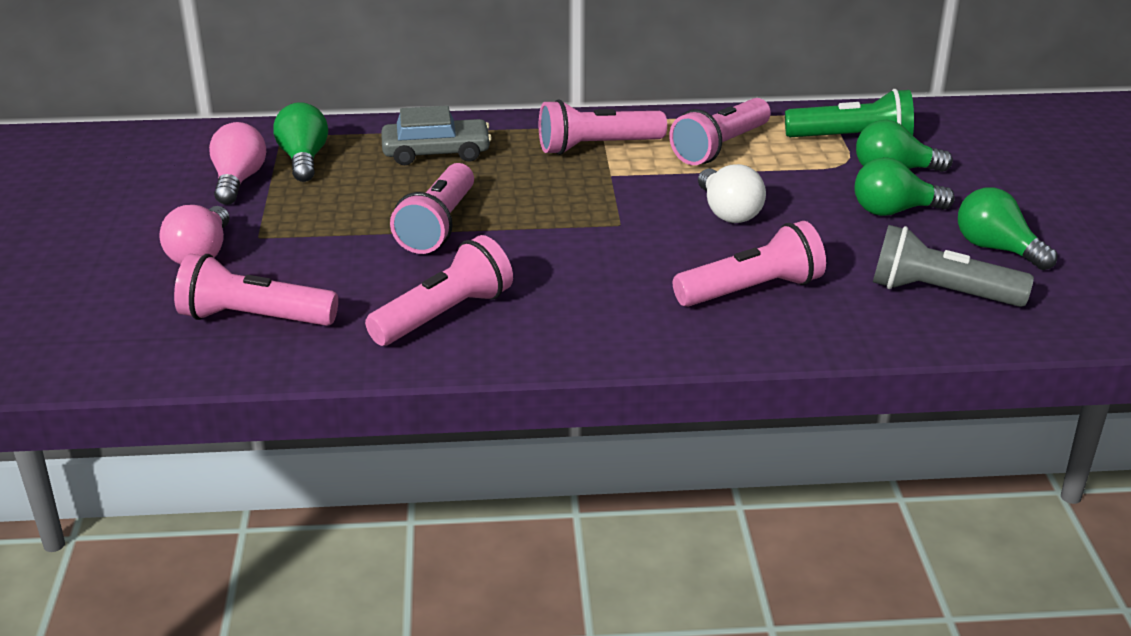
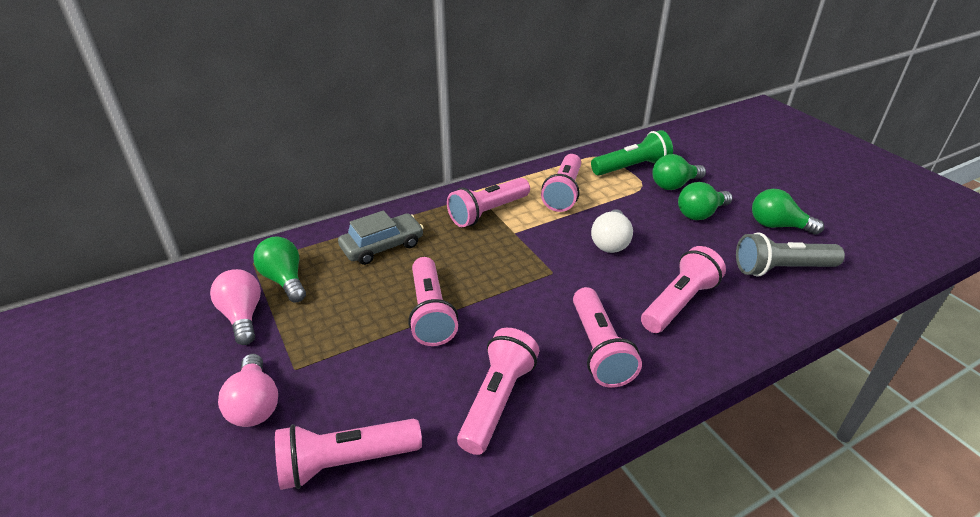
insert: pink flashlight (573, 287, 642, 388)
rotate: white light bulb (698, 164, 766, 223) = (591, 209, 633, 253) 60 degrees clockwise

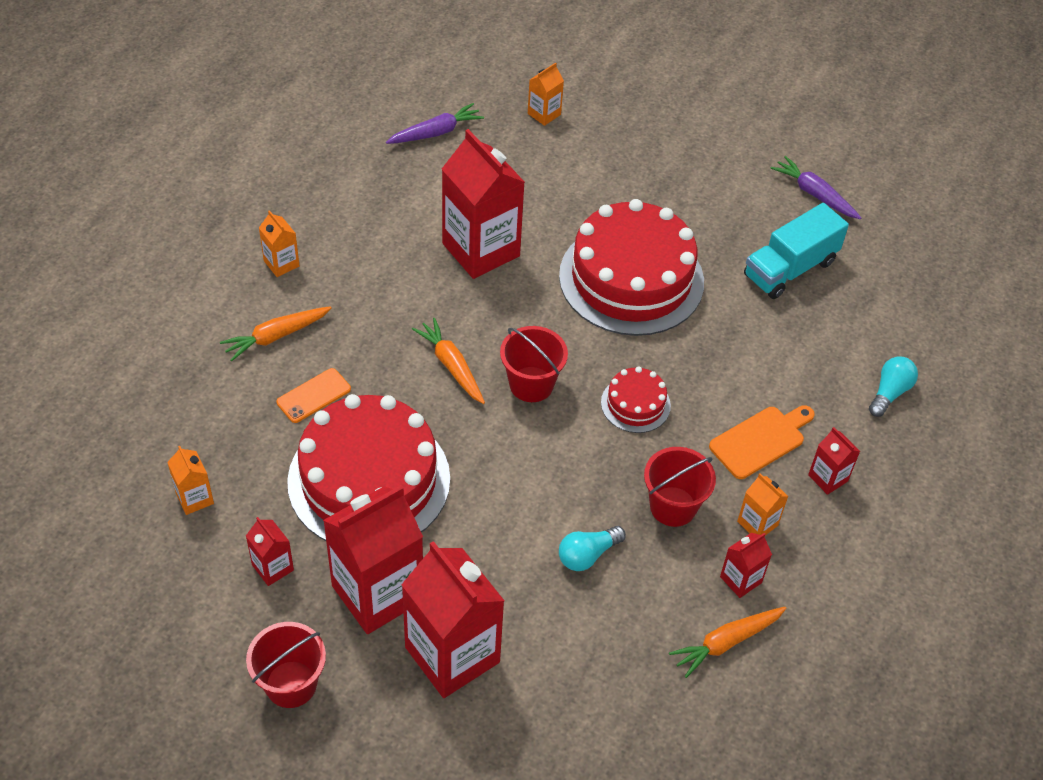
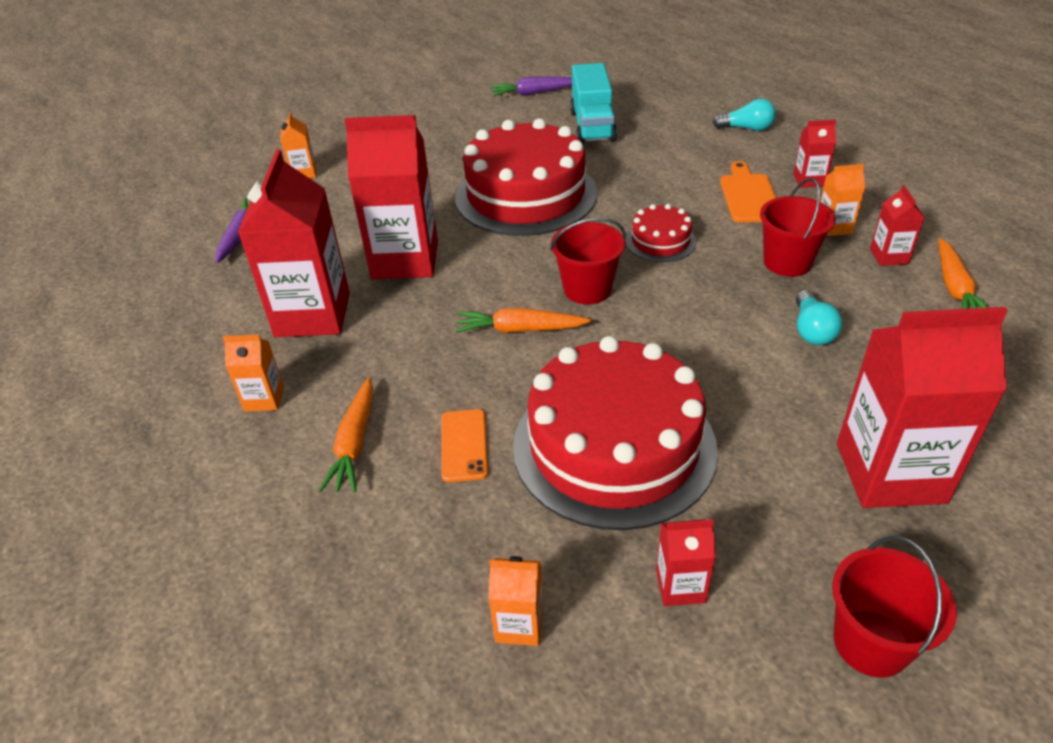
move: red carton (323, 485, 423, 634) to (238, 149, 350, 337)
rotate: turquoise light bulb (869, 357, 918, 417) = (713, 99, 776, 131) 120 degrees clockwise

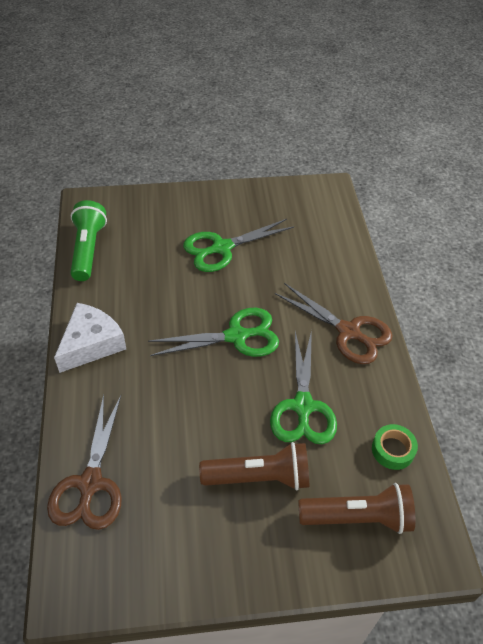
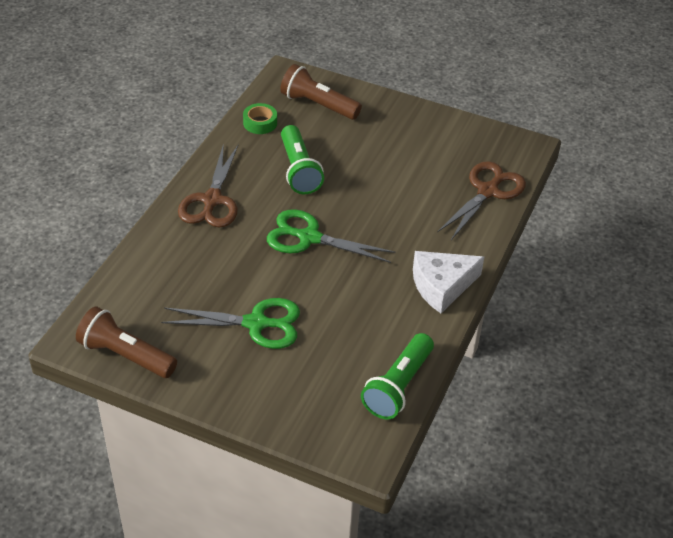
move: brown flashlight (199, 442, 309, 490) to (76, 306, 177, 378)
replace: green scissors (270, 330, 337, 444) to green flashlight (281, 125, 324, 194)
rotate: brown scissors (275, 283, 393, 364) = (178, 143, 238, 227) 150 degrees counterclockwise

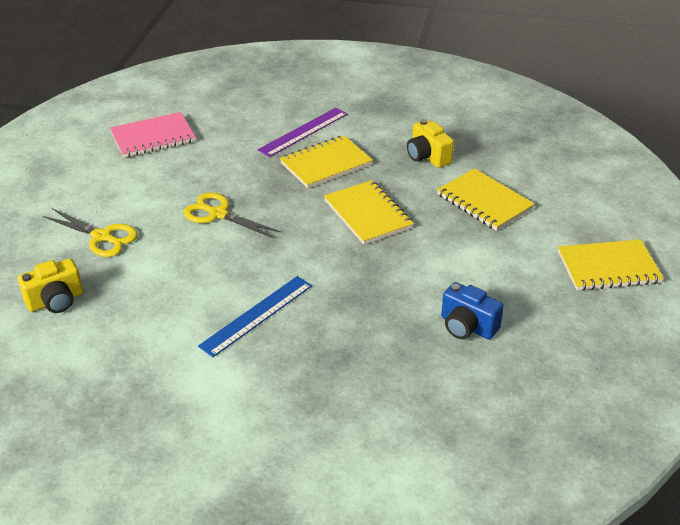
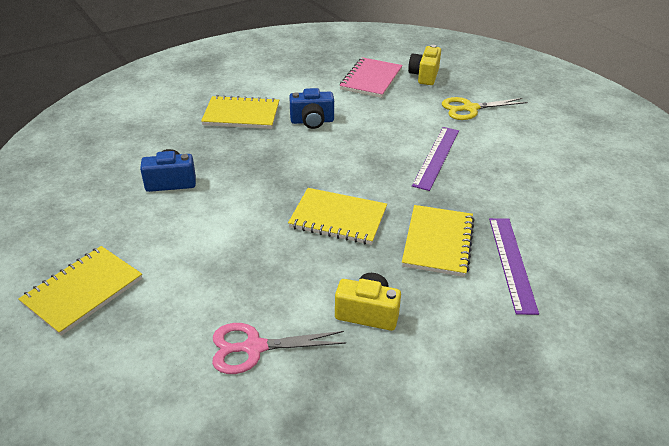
insert: pink scissors (212, 323, 346, 374)
move: pink notebook (110, 112, 196, 158) to (340, 57, 403, 98); yellow notebook (437, 168, 535, 231) to (201, 95, 279, 129)
replace: yellow scissors (183, 192, 281, 239) to purple ruler (412, 127, 459, 191); blue ruler (198, 276, 312, 357) to blue camera (289, 88, 334, 129)

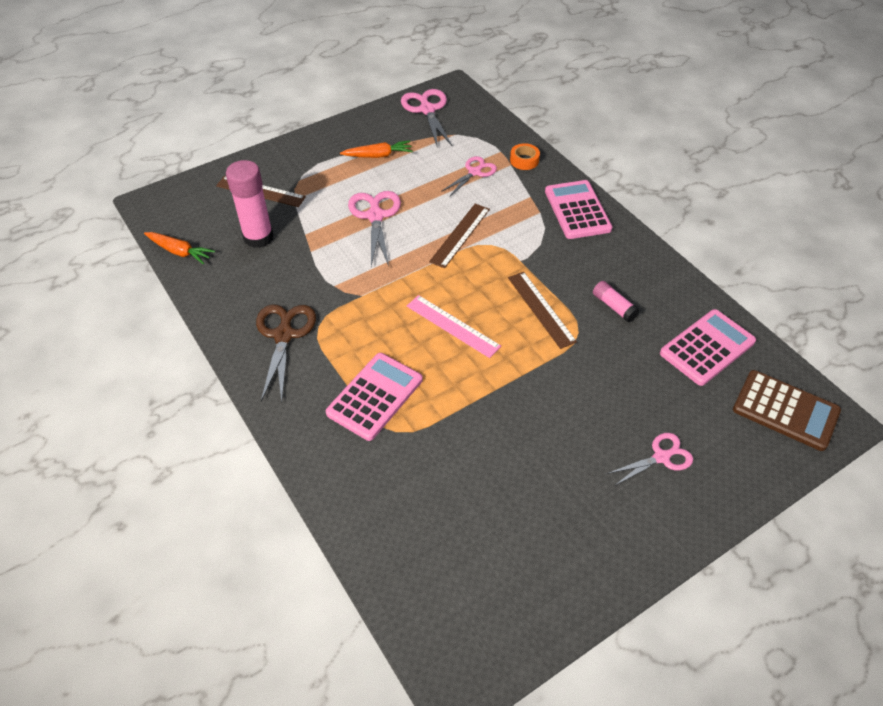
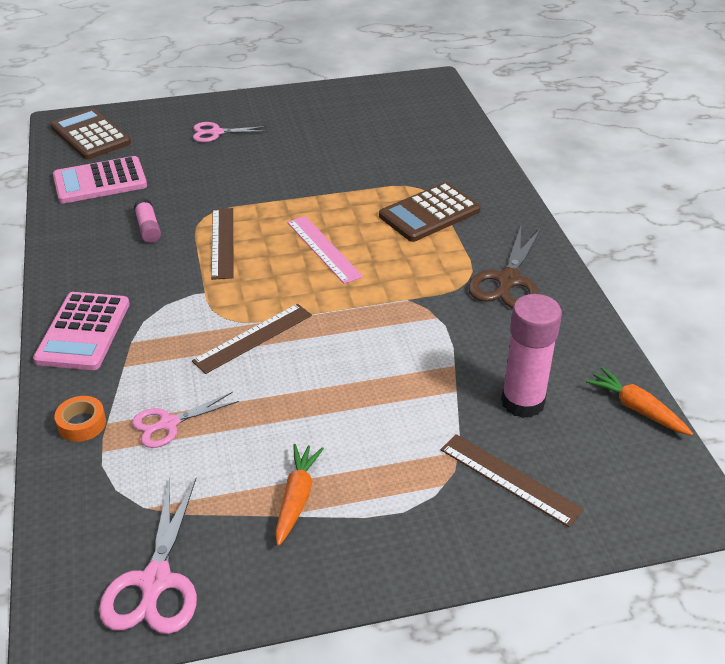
delete: pink scissors (348, 191, 401, 266)
recolor: pink calculator (326, 353, 423, 441) to brown calculator (379, 182, 481, 242)
rotate: orange carrot (340, 140, 413, 158) = (275, 444, 324, 546) 90 degrees clockwise

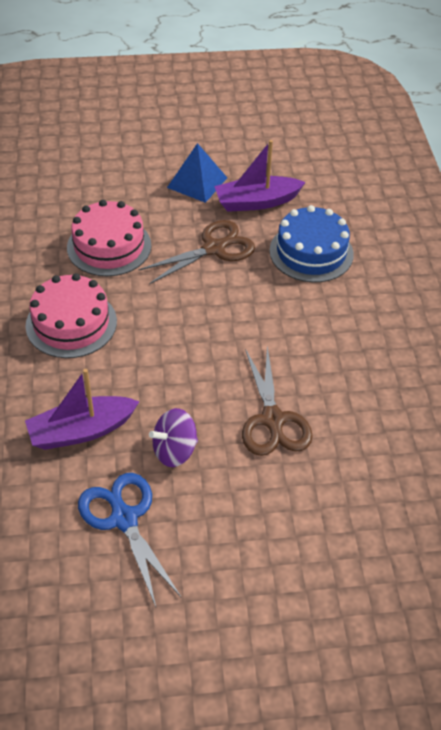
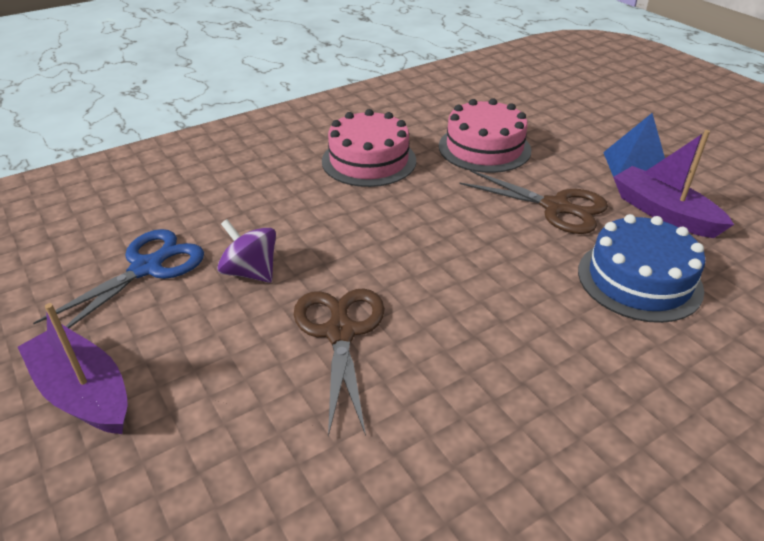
move: purple boat (25, 369, 140, 450) to (18, 303, 128, 434)
rotate: brown scissors (242, 346, 313, 456) = (294, 288, 385, 437) 120 degrees clockwise

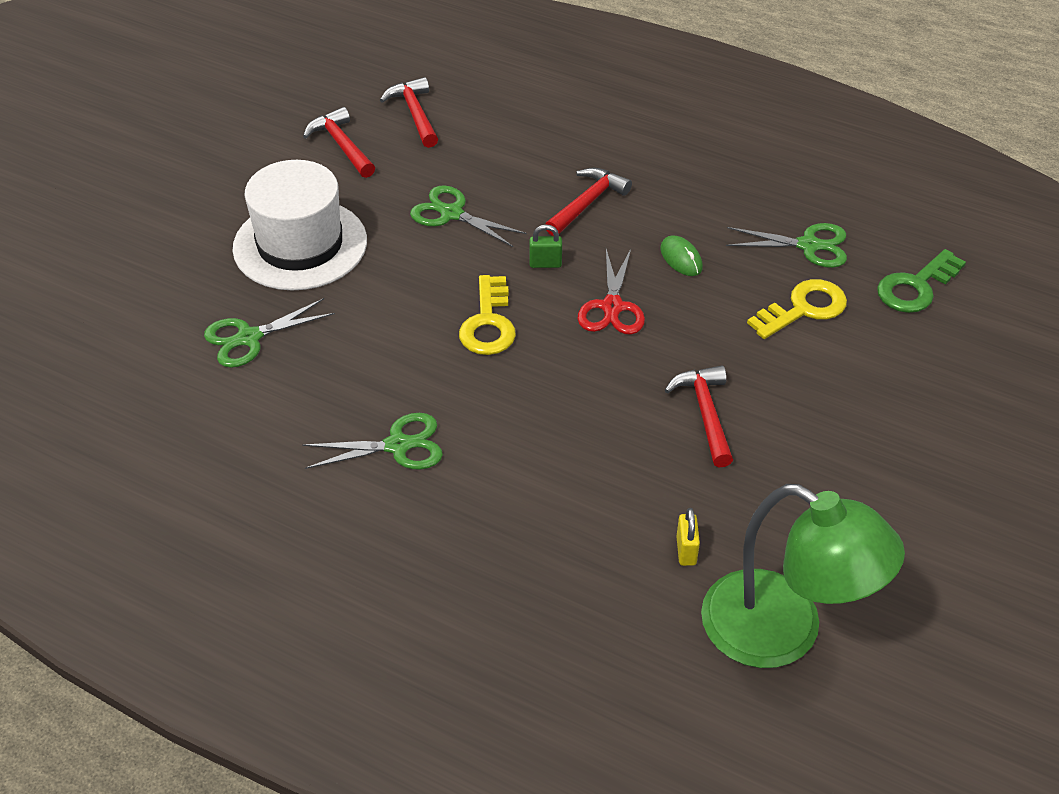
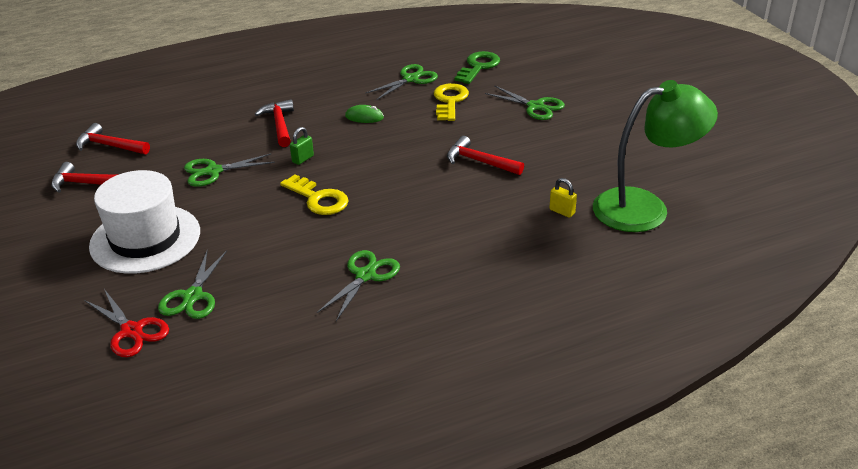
insert: green scissors (485, 85, 565, 120)
move: red scissors (578, 249, 645, 335) to (84, 289, 169, 357)
rotate: green key (877, 249, 966, 313) = (455, 51, 500, 84) 150 degrees counterclockwise

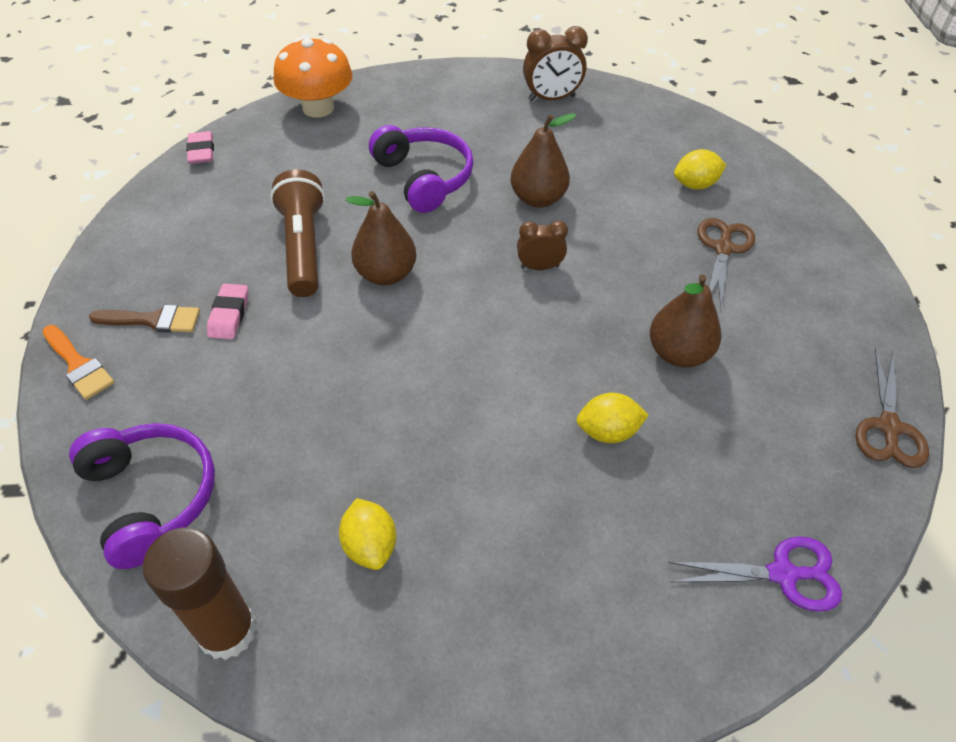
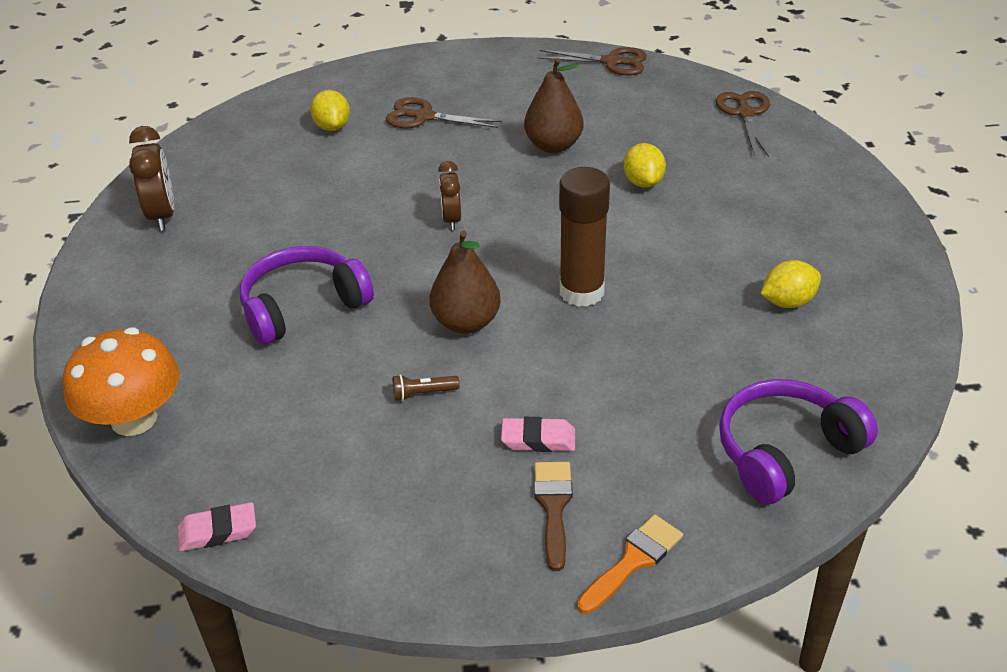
delete: brown pear (510, 113, 576, 208)
move: brown glue stick (143, 528, 257, 660) to (559, 167, 610, 307)
recolor: purple scissors (668, 536, 842, 612) to brown scissors (716, 91, 770, 157)
resize: brown flashlight (270, 169, 325, 297) = (393, 375, 460, 401) x0.41

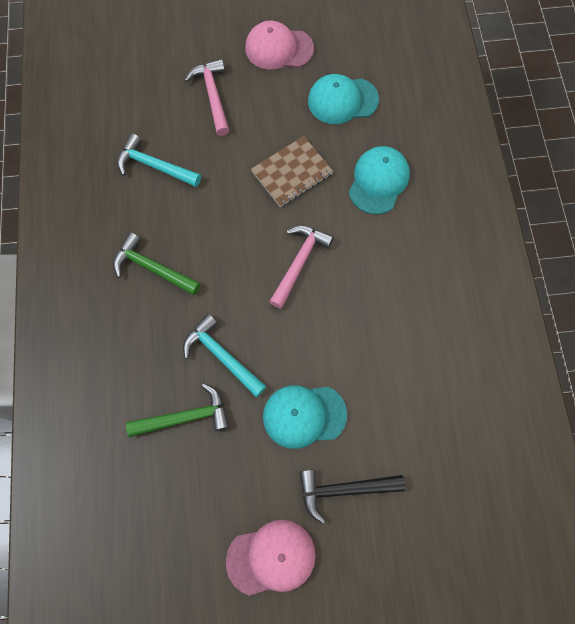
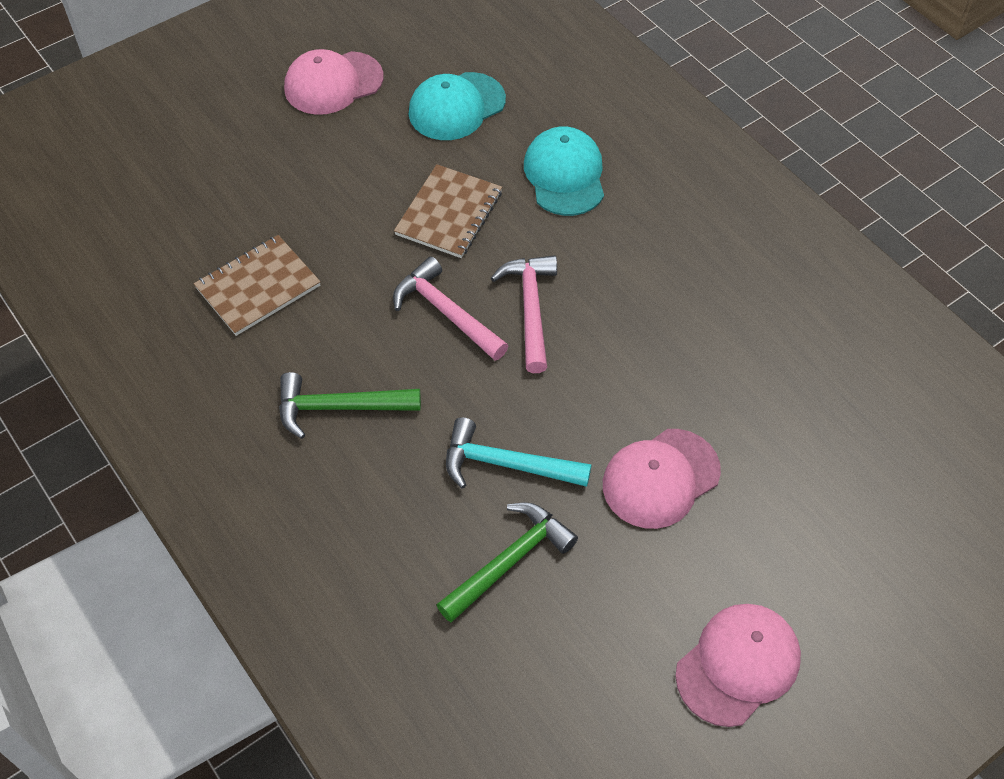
delete: black hammer (299, 470, 405, 523)
move: pink hammer (185, 59, 229, 136) to (393, 256, 508, 361)
replace: turquoise hammer (117, 133, 201, 187) to brown notebook (194, 235, 321, 336)
recolor: turquoise cap (263, 385, 347, 449) to pink cap (603, 429, 721, 529)

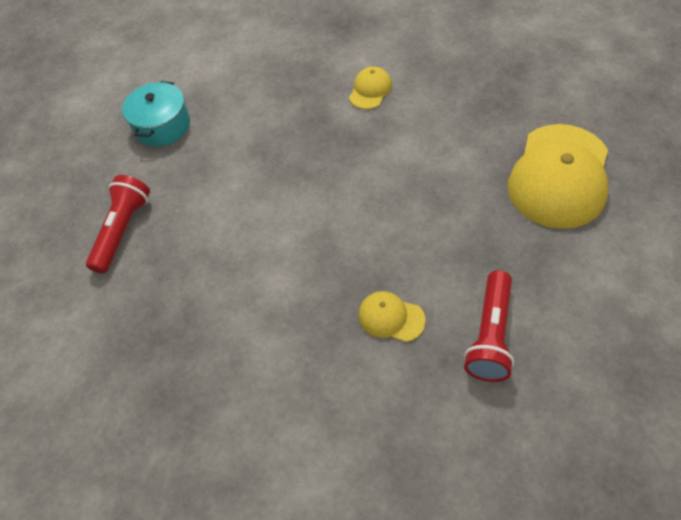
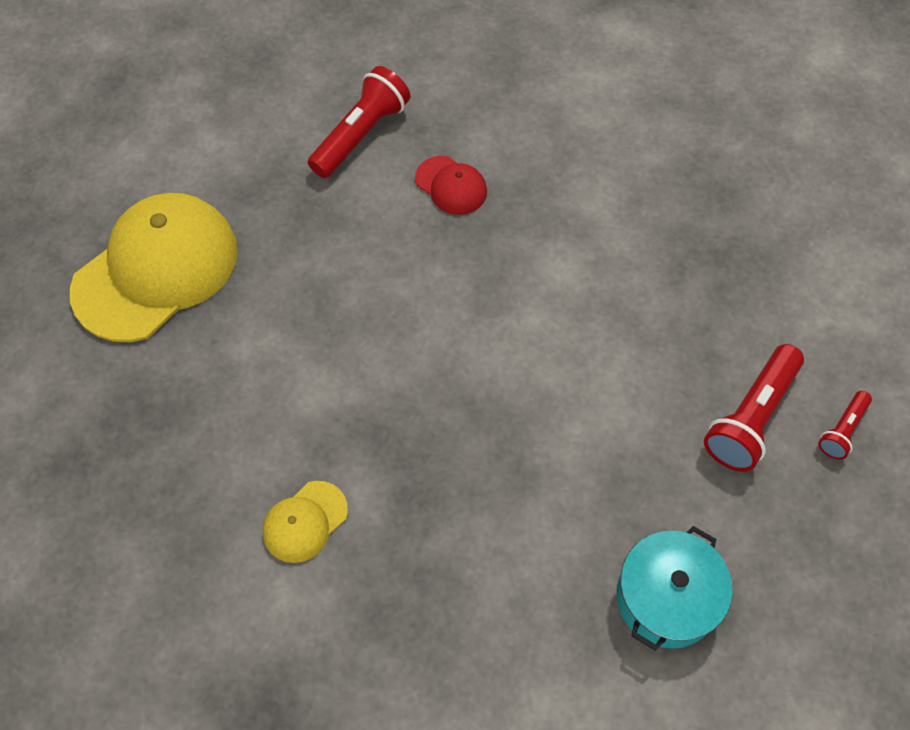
insert: red flashlight (818, 391, 872, 460)
recolor: yellow cap (358, 291, 426, 342) to red cap (415, 156, 487, 215)

